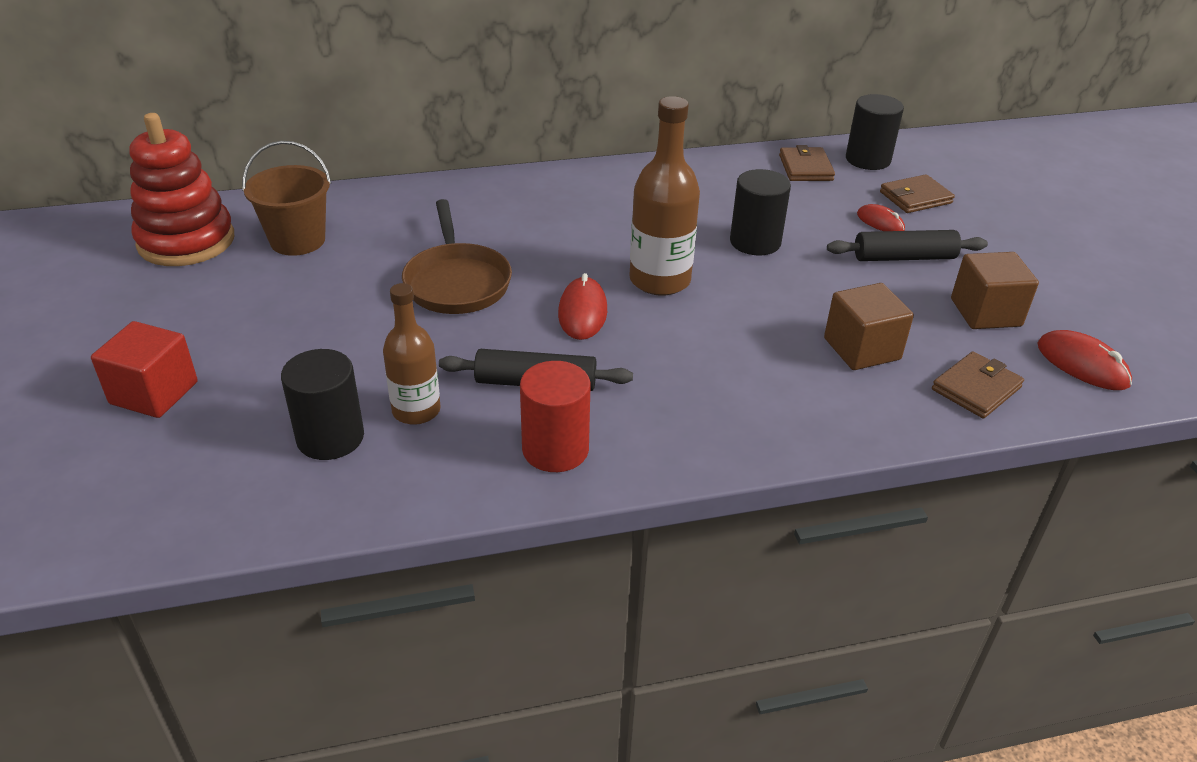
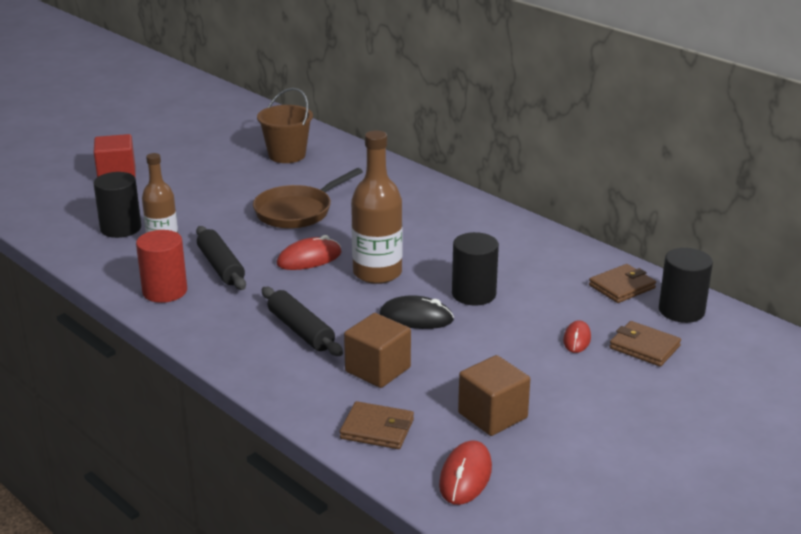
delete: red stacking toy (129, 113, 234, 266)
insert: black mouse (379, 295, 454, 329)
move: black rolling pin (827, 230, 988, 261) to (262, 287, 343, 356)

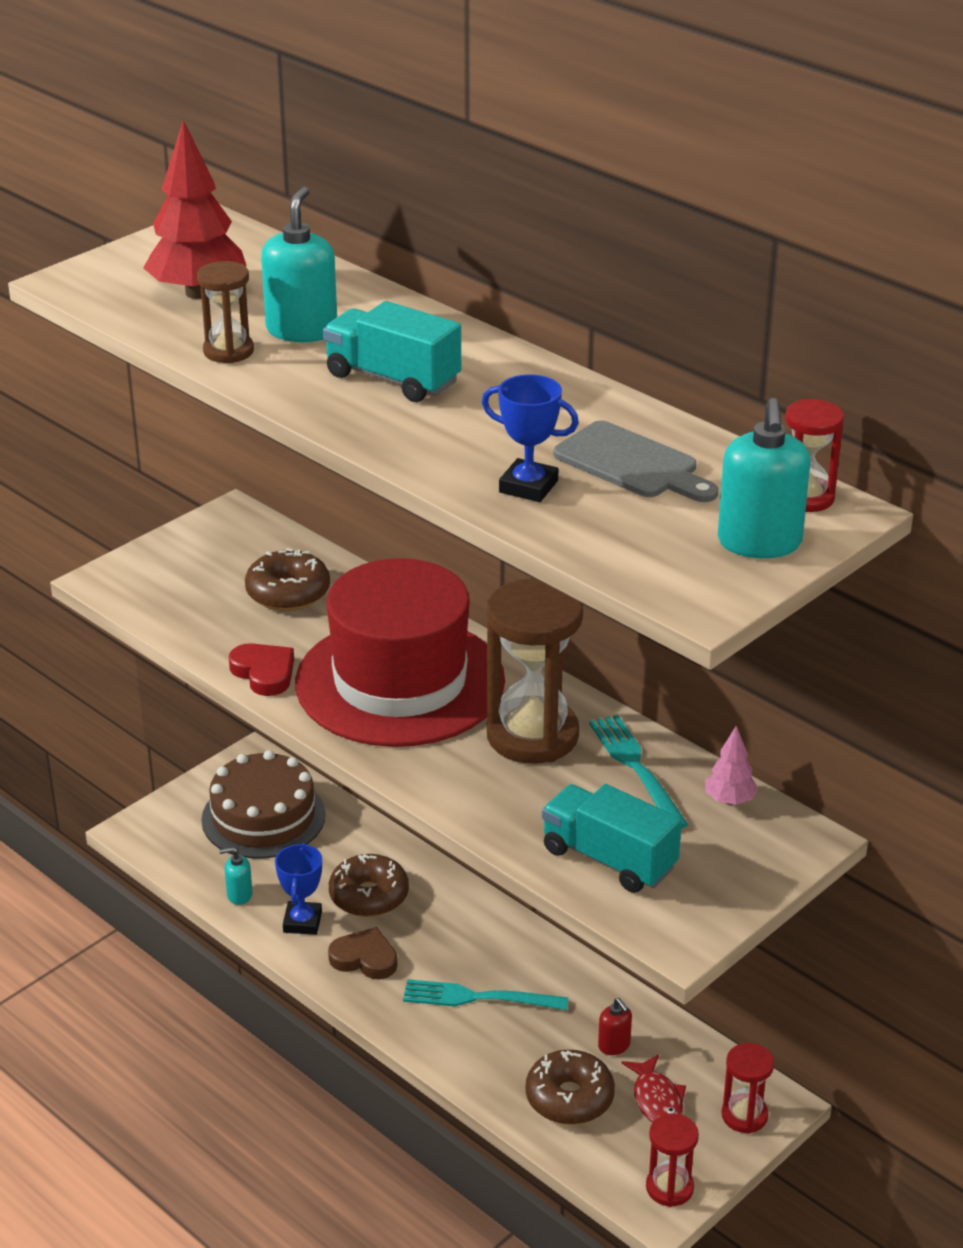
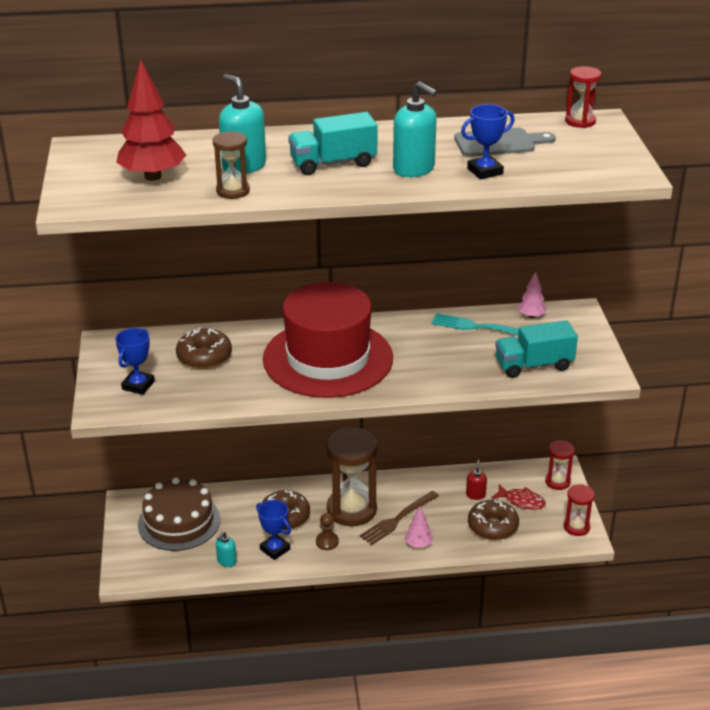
delete: red heart (229, 643, 294, 696)
insert: blue trophy (115, 328, 155, 395); pink tree (405, 507, 433, 547)
move: brown hourglass (487, 578, 583, 764) to (325, 427, 378, 526); turquoise soap dispenser (718, 398, 811, 558) to (393, 82, 437, 177)
replace: brown heart (328, 927, 397, 979) to brown pawn (316, 513, 339, 550)
recolor: turquoise fork (403, 979, 568, 1010) to brown fork (360, 491, 439, 545)
rotate: red soap dispenser (598, 998, 632, 1055) = (466, 460, 487, 500) 90 degrees counterclockwise

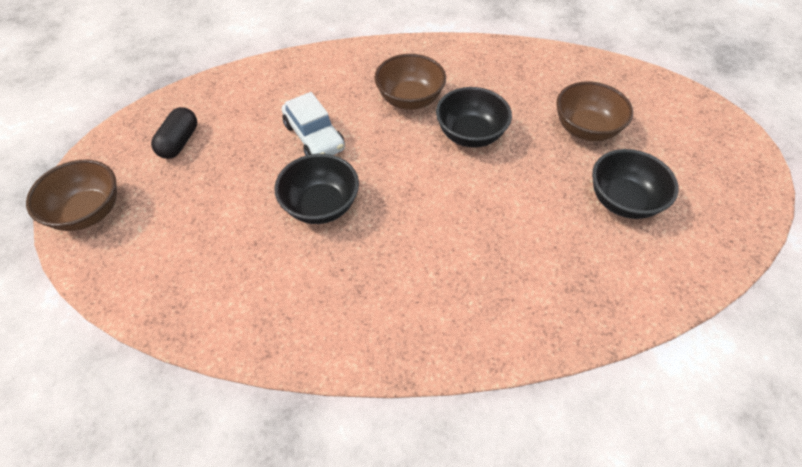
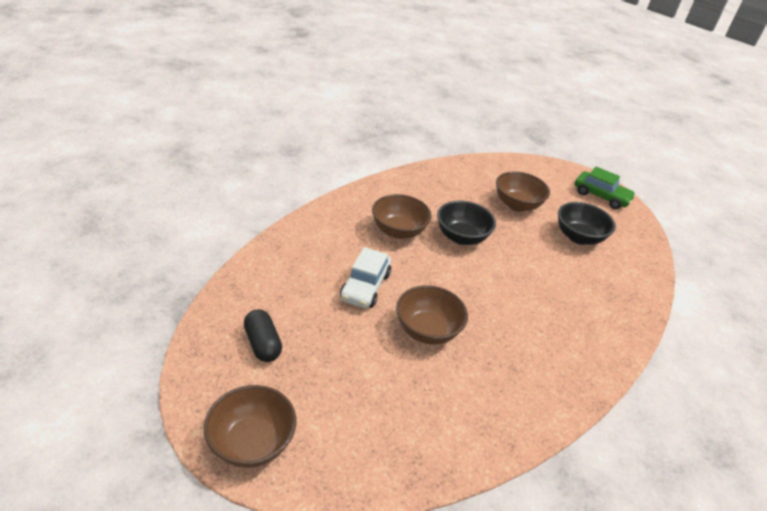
insert: green car (575, 167, 636, 209)
recolor: black bowl (274, 154, 359, 224) to brown bowl (396, 285, 468, 345)
rotate: white car (282, 92, 345, 155) = (340, 247, 391, 308) 90 degrees clockwise

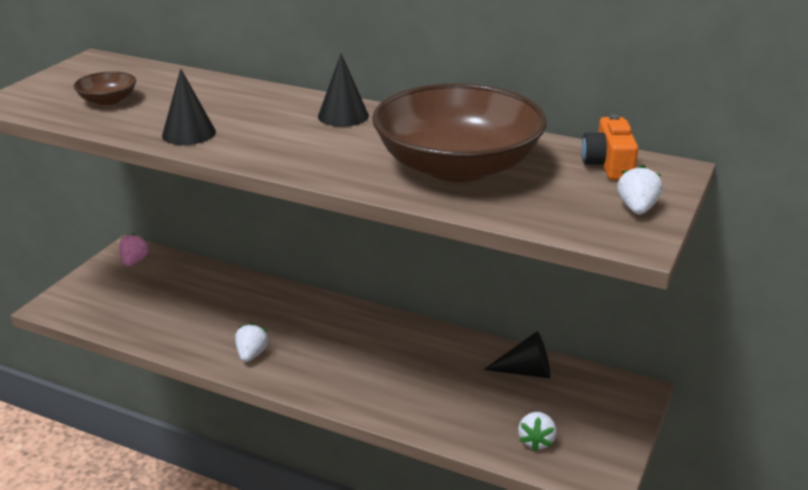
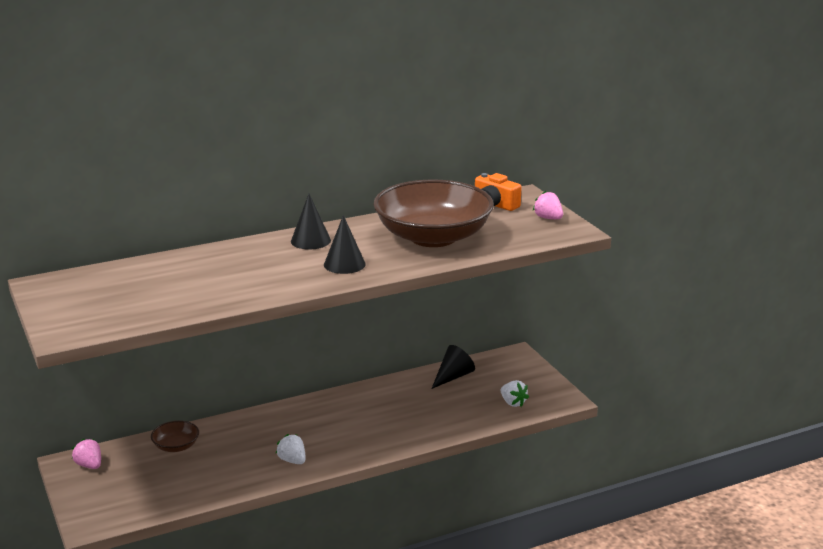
move: brown bowl (74, 71, 136, 106) to (151, 421, 199, 452); black cone (162, 69, 216, 145) to (324, 215, 366, 274)
recolor: white strawberry (617, 165, 663, 215) to pink strawberry (533, 191, 563, 219)

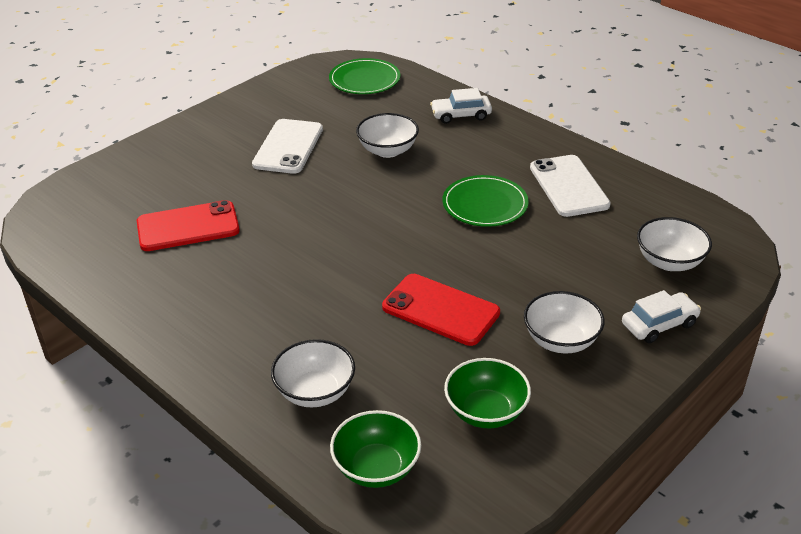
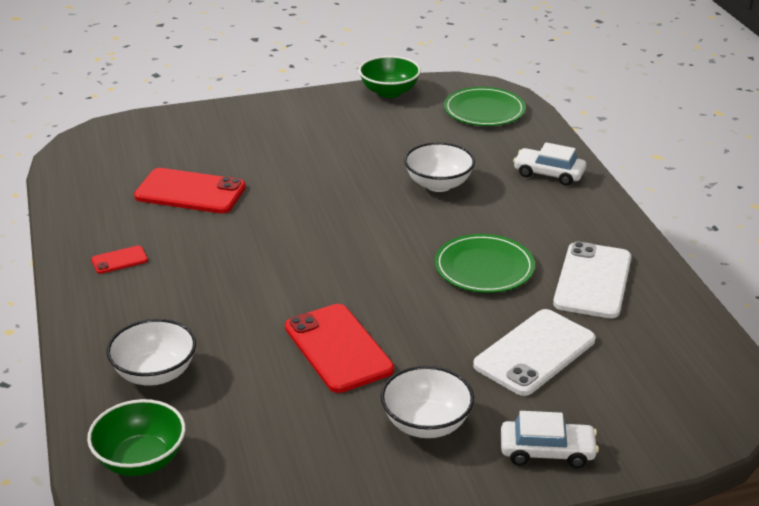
delete: white bowl (637, 217, 712, 271)
insert: red phone (91, 245, 148, 274)
move: white phone (252, 119, 323, 174) to (473, 309, 595, 396); green bowl (444, 358, 531, 429) to (359, 56, 421, 98)

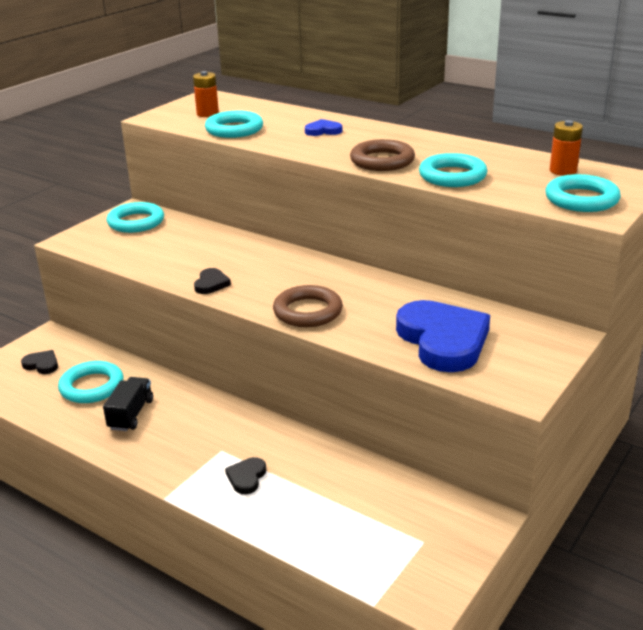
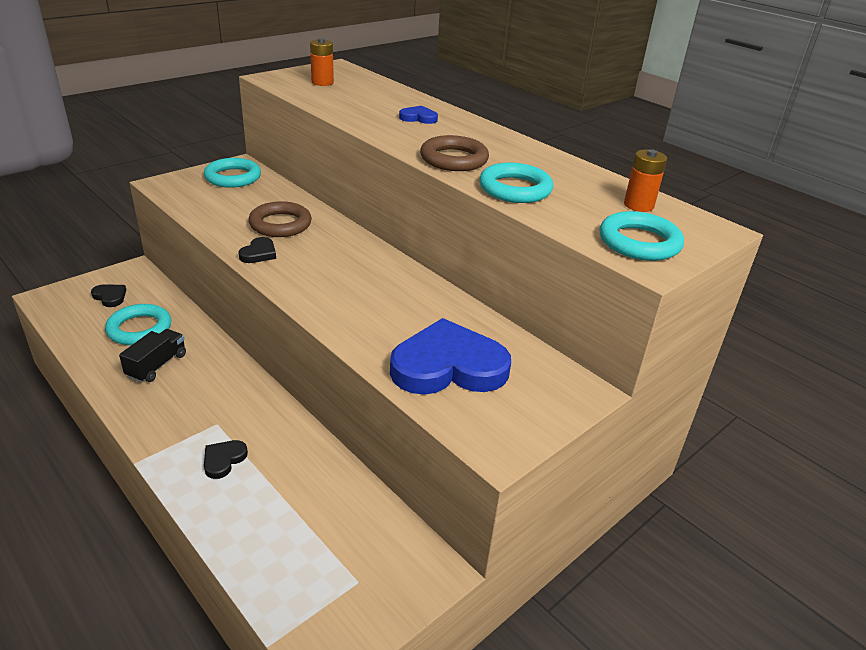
delete: turquoise ring (205, 111, 263, 138)
move: brown ring (273, 285, 343, 327) to (248, 201, 312, 237)
rotate: blue heart (396, 300, 490, 372) = (390, 318, 511, 395) 90 degrees counterclockwise

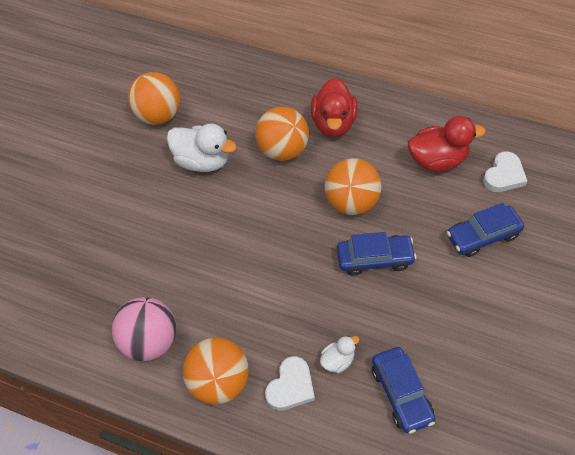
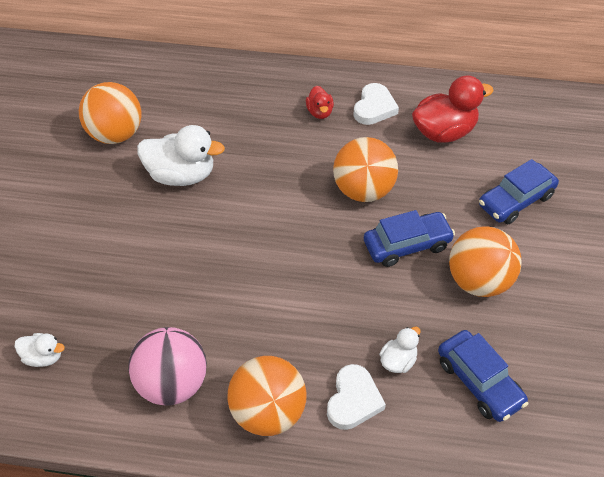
insert: white duck (15, 333, 65, 367)
move: orange ball (255, 107, 309, 161) to (449, 227, 521, 297); white heart (483, 151, 527, 192) to (353, 83, 399, 125)
resize: red duck (311, 78, 358, 137) = (306, 86, 334, 119) x0.52

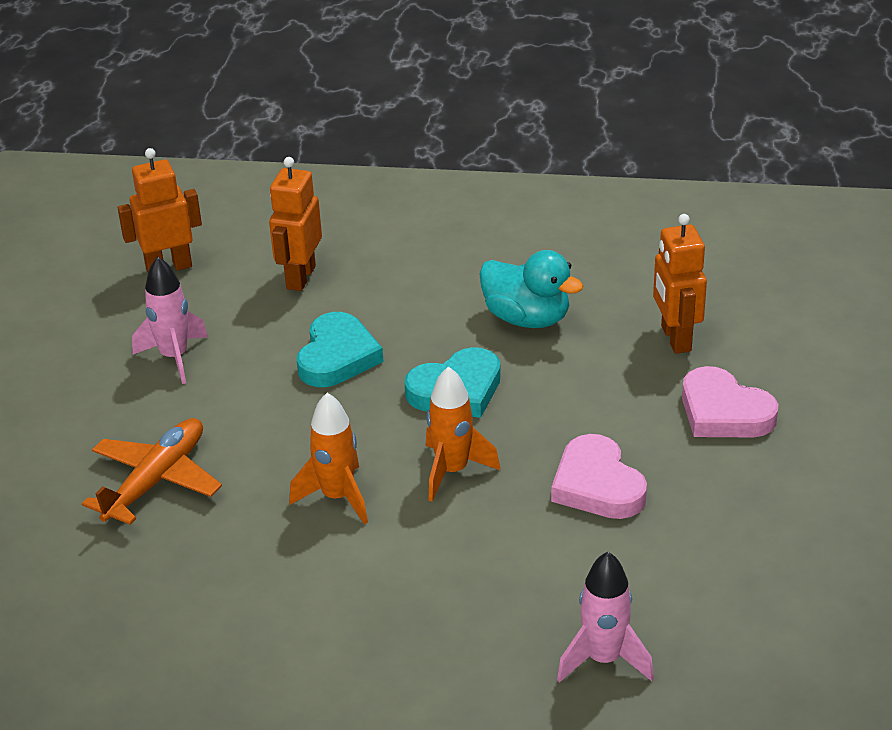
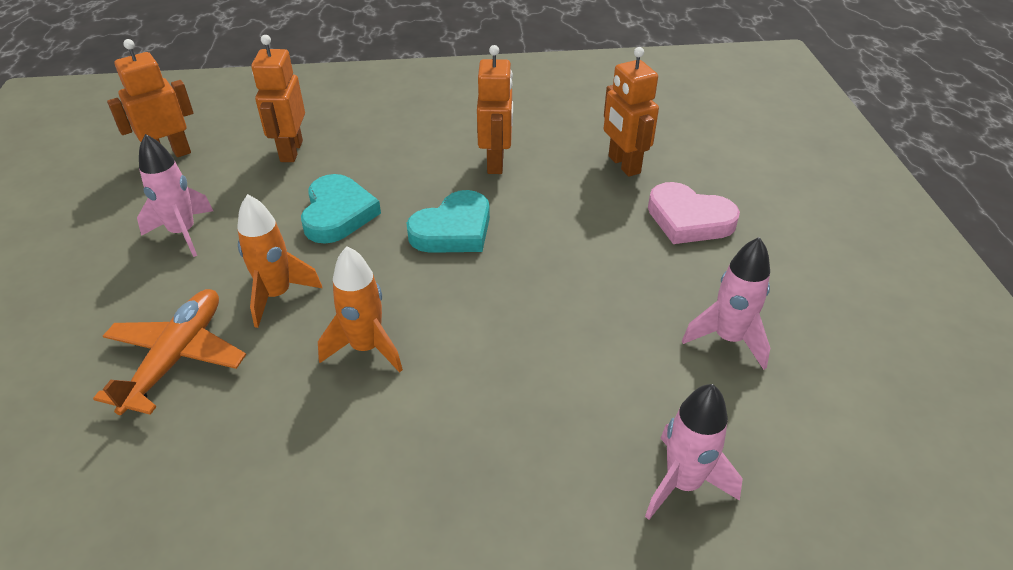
delete: pink heart (551, 434, 647, 519)
insert: pink rocket (682, 237, 770, 370)
move: orange rocket (426, 366, 500, 502) to (237, 194, 322, 328)
replace: turquoise duck (479, 250, 583, 328) to orange robot (477, 45, 513, 174)

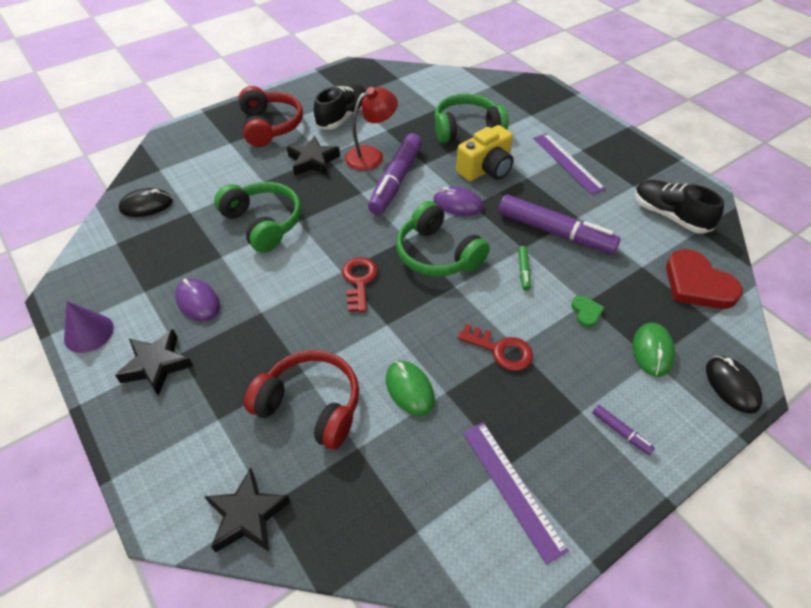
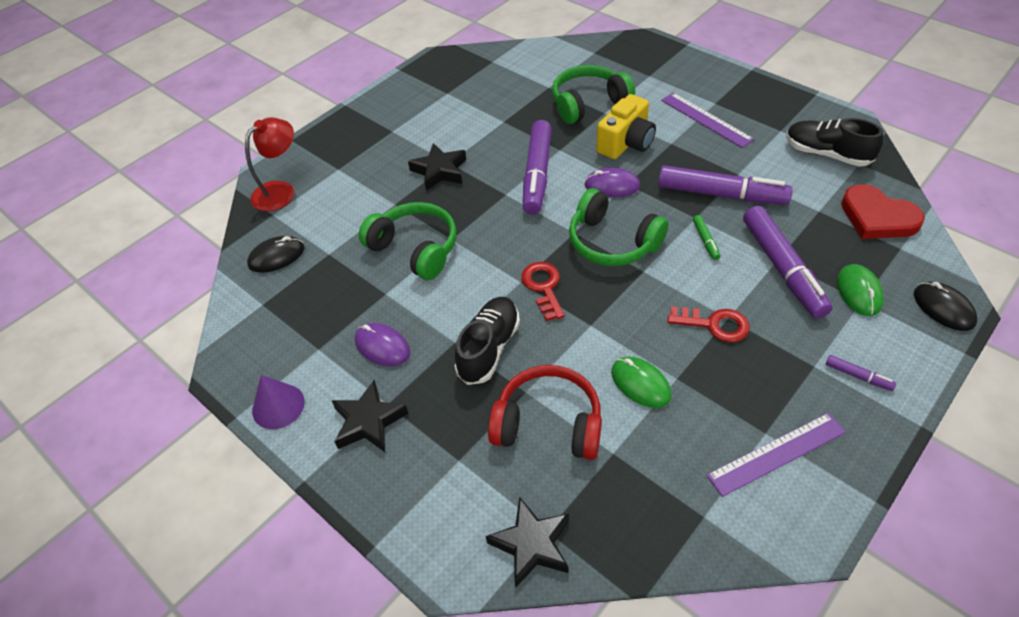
delete: red headphones (239, 86, 303, 147)
move: black shoe (314, 85, 366, 130) to (454, 297, 520, 385); red lamp (345, 87, 398, 170) to (245, 117, 294, 211)
replace: green heart (571, 296, 604, 327) to purple marker (743, 206, 833, 318)
rotate: purple ruler (463, 422, 569, 565) = (706, 413, 846, 497) 75 degrees counterclockwise

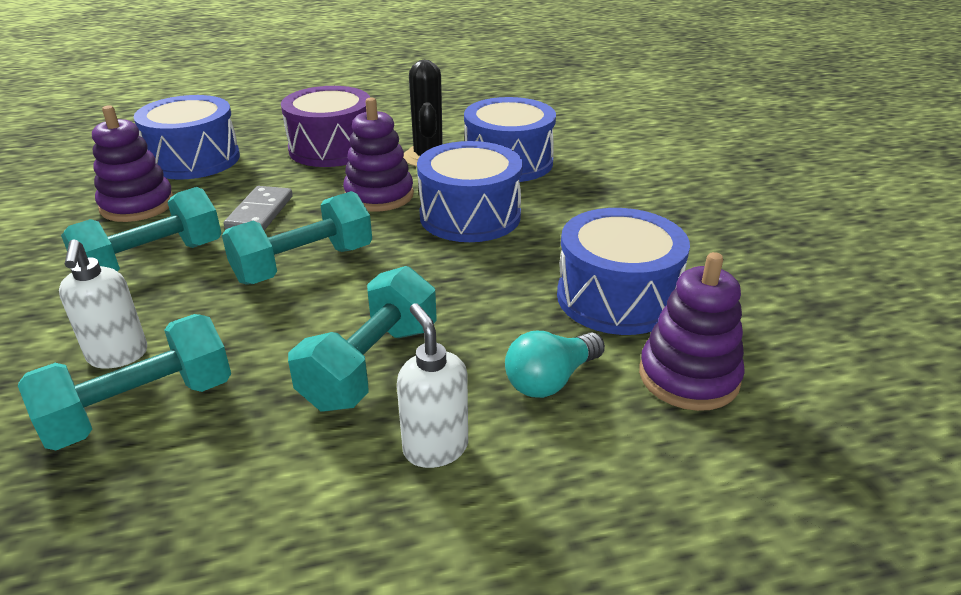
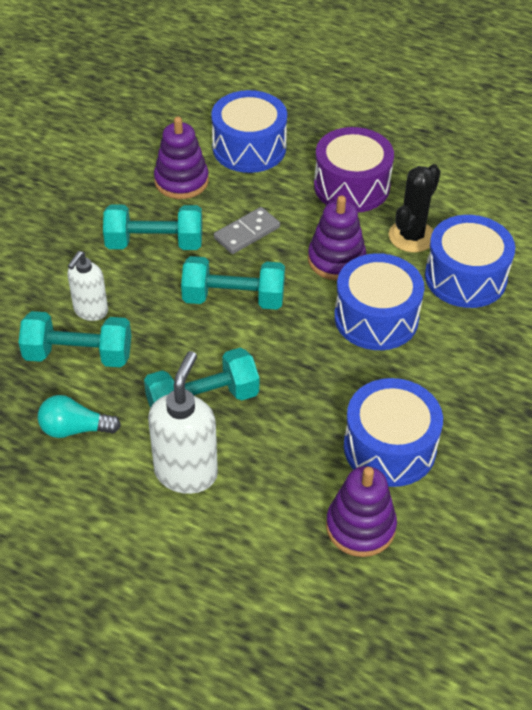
move: turquoise light bulb (505, 331, 605, 398) to (38, 395, 121, 438)
resize: white soap dispenser (397, 303, 468, 468) = (148, 351, 218, 494) x1.58

